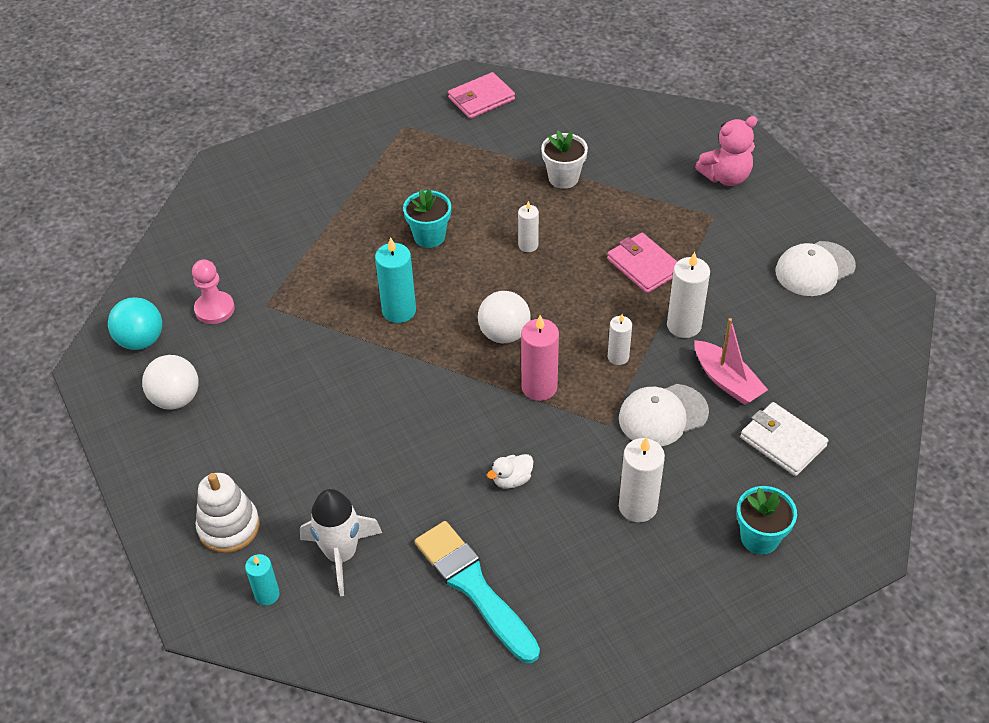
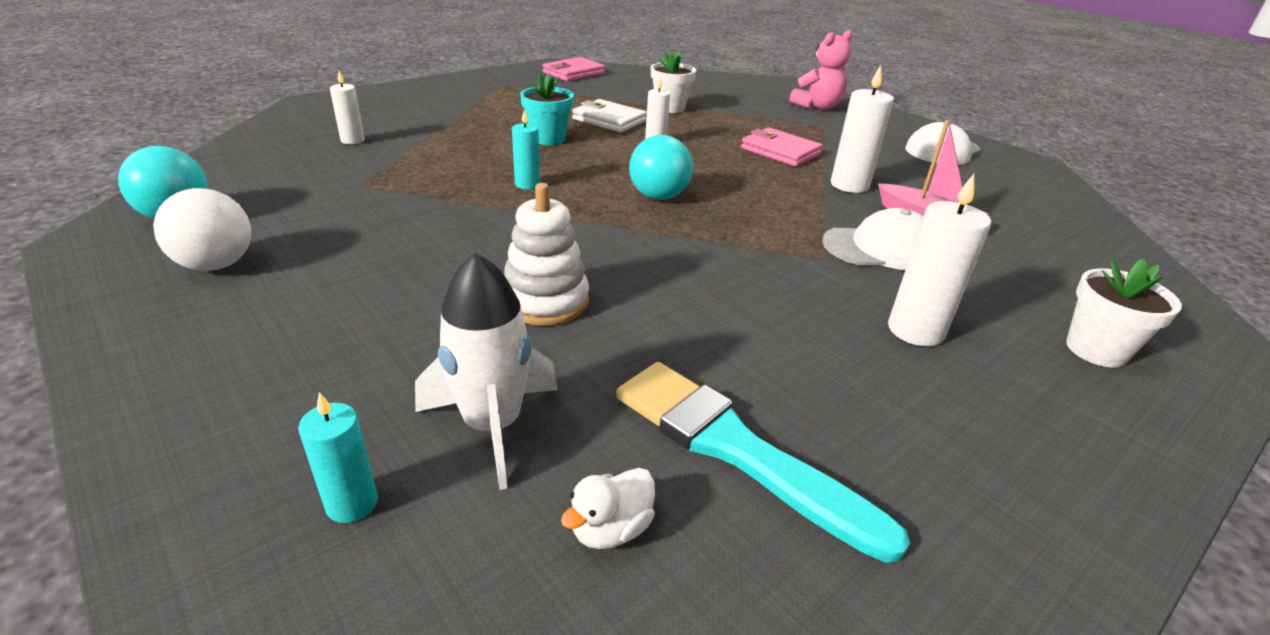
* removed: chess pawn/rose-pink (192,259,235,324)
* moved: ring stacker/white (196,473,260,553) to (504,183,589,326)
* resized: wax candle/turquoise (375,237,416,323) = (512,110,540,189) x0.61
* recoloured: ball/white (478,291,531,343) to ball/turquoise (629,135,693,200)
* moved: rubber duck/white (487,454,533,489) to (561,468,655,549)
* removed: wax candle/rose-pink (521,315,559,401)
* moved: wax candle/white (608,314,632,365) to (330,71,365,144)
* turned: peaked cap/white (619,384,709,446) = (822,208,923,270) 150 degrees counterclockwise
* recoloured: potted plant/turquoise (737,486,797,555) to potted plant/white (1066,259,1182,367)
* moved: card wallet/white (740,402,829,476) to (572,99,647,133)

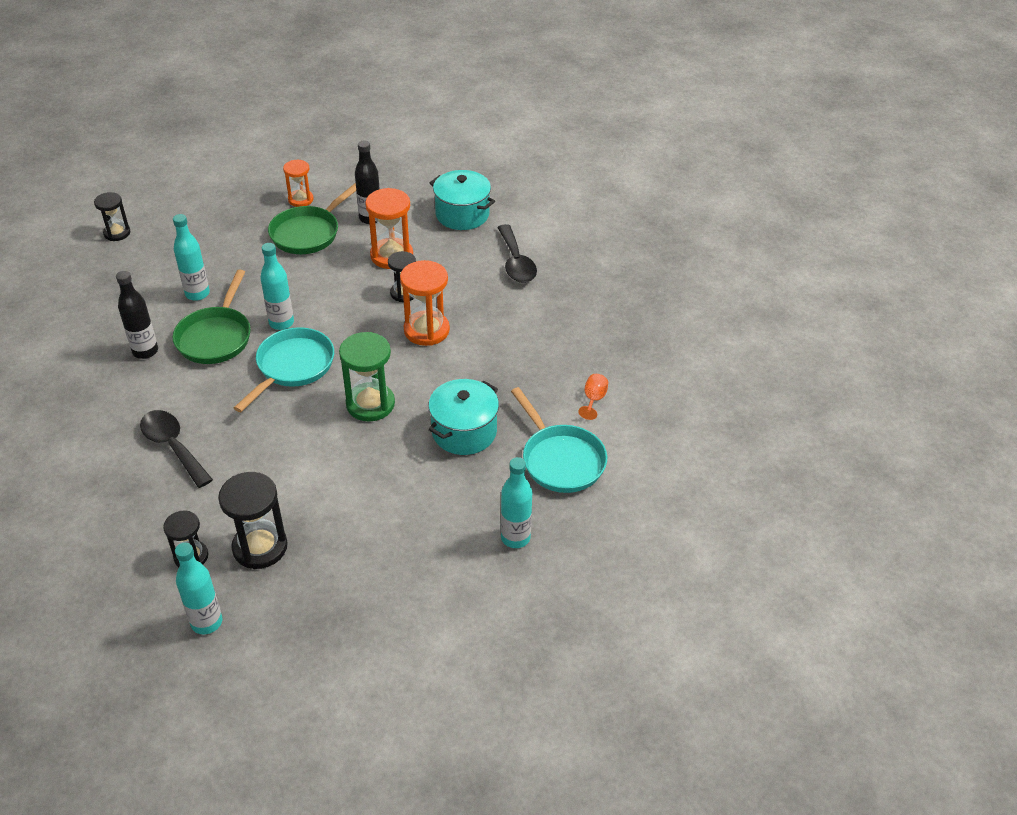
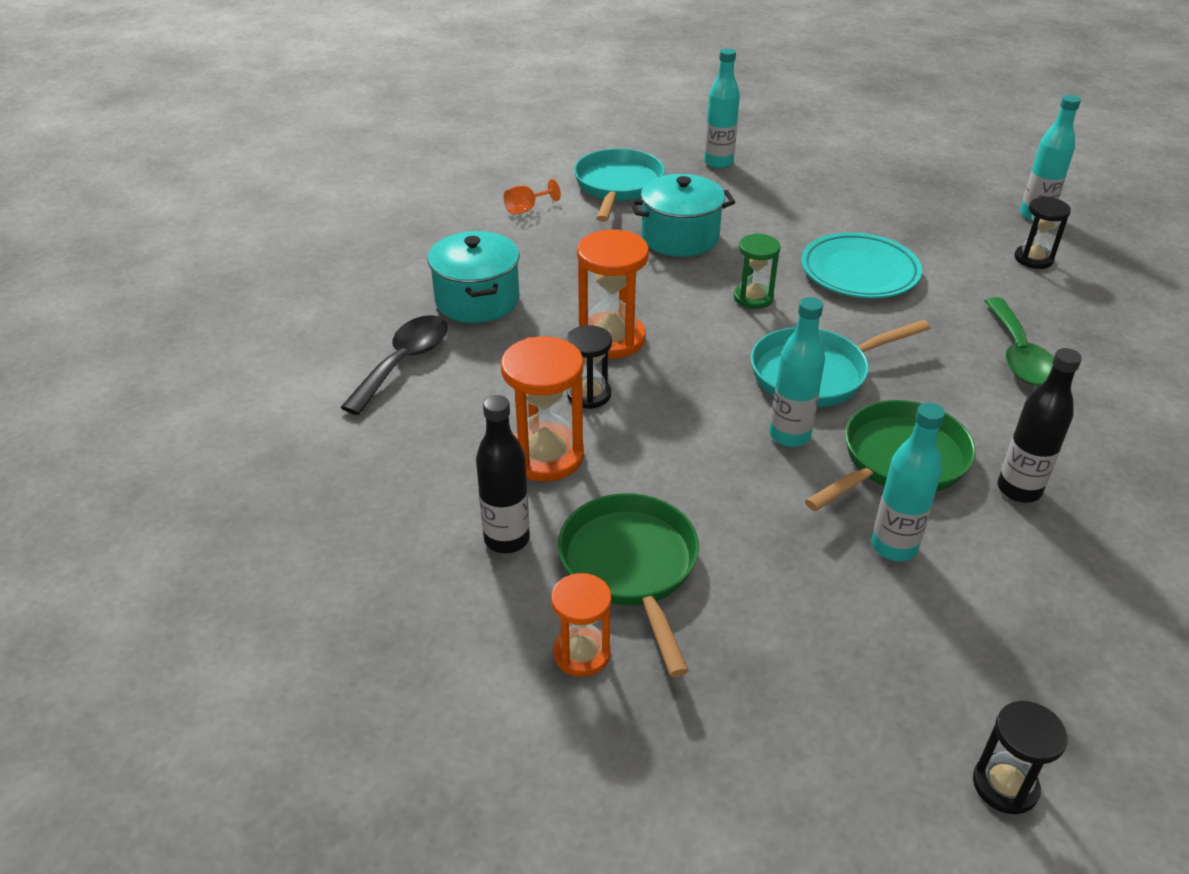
* recoloured: tablespoon/black (140,410,213,488) to tablespoon/emerald (984,297,1054,386)
* removed: hourglass/black (218,472,288,569)
* turned: pan/emerald (268,183,356,254) = (558,493,699,677) 90 degrees counterclockwise
* resized: hourglass/emerald (339,332,395,422) = (734,234,781,309) x0.62
* moved: cooking pot/turquoise (430,170,495,230) to (428,231,520,323)
* added: flat dish/turquoise (801,232,922,298)

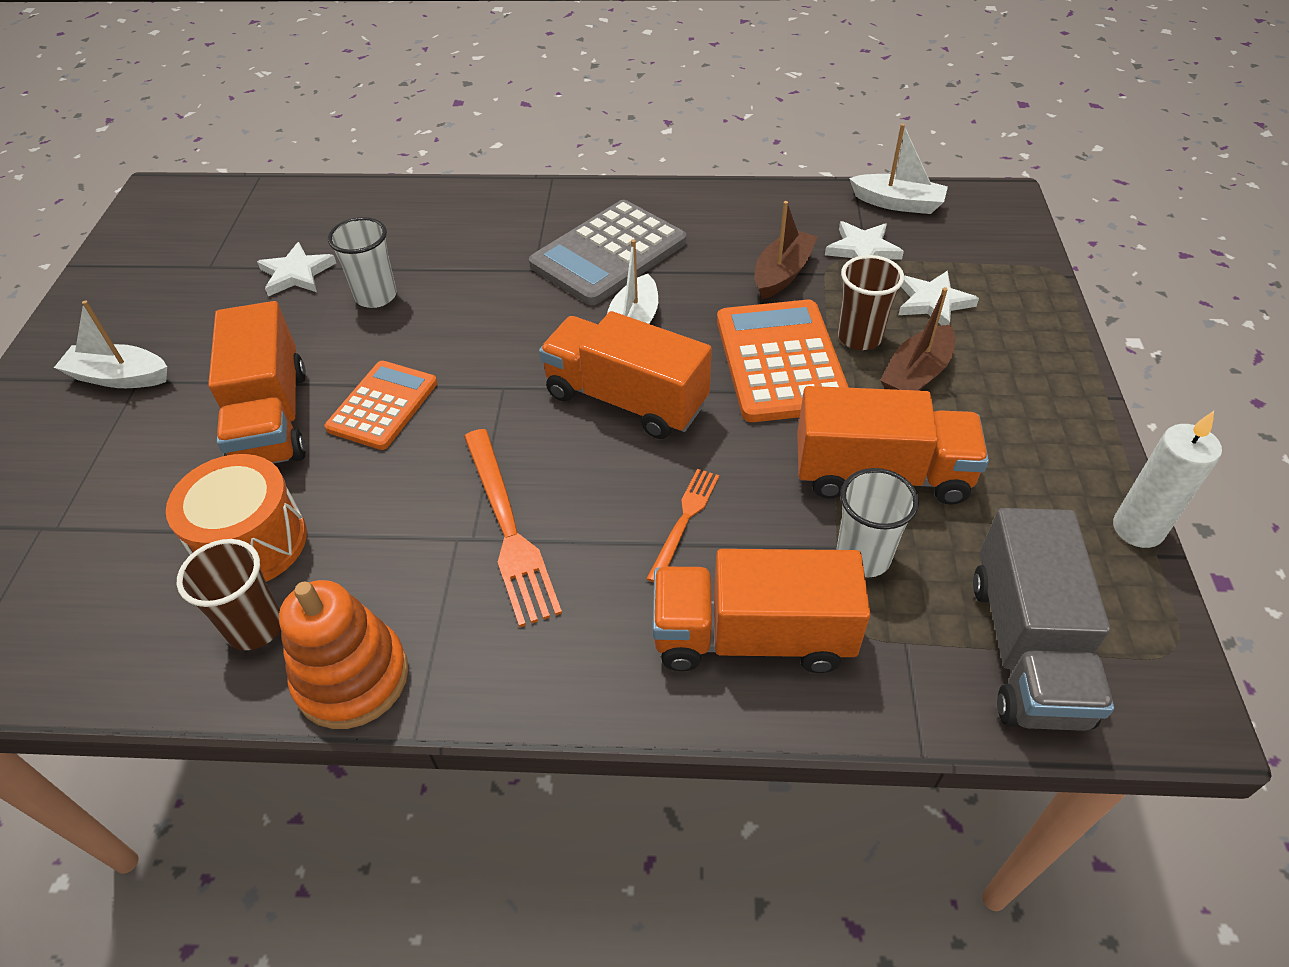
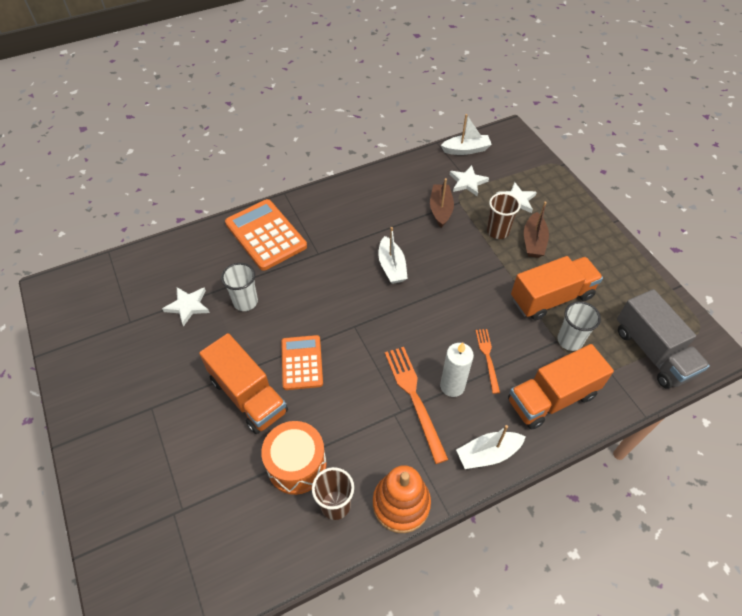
* moved: boat/white (54,300,167,388) to (456,425,526,469)
* turned: dinner fork/orange (464,429,562,627) = (385,347,449,464) 150 degrees counterclockwise
* removed: adding machine/grey (529,200,687,305)
* removed: toy truck/orange (539,311,712,439)
* moved: adding machine/orange (717,300,849,422) to (225,199,307,271)
* moved: wax candle/white (1113,411,1222,548) to (440,342,474,397)

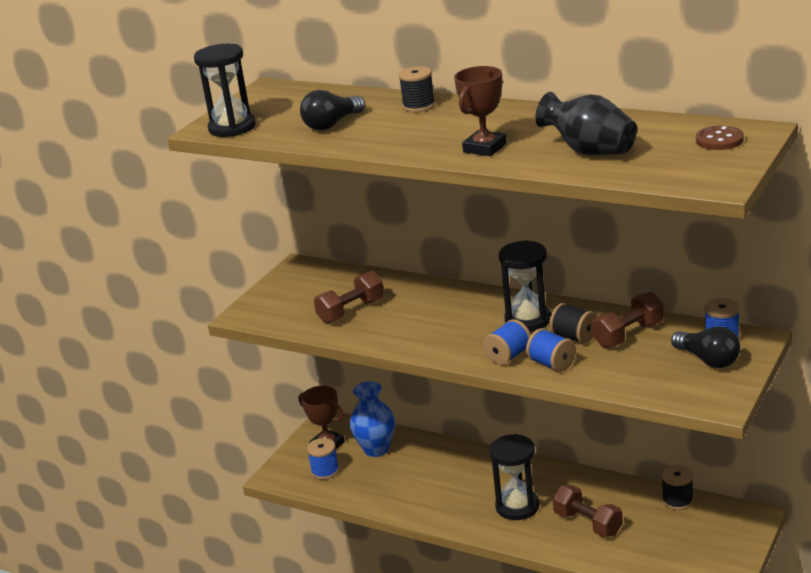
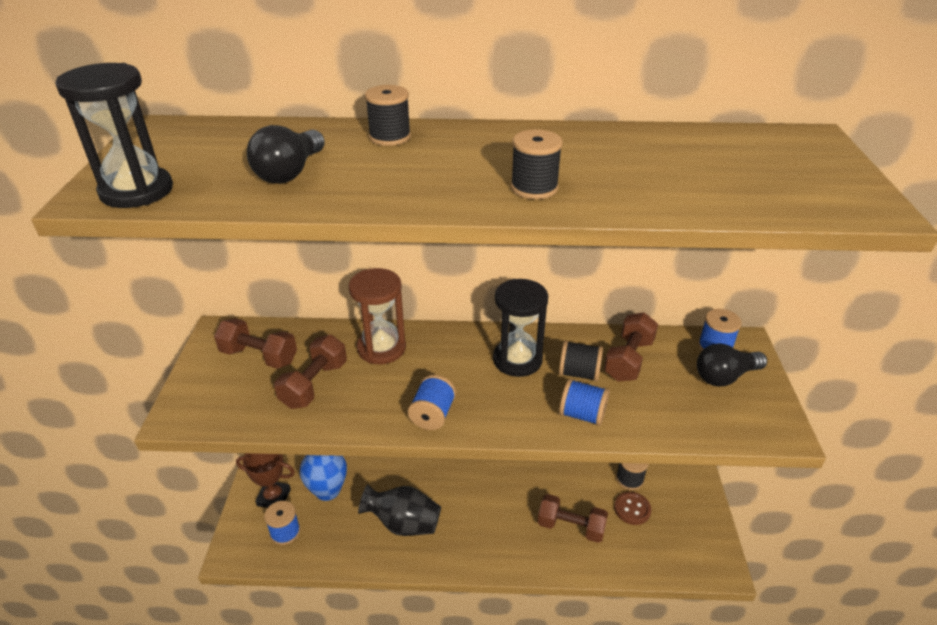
* replaced: award cup/brown (454,66,507,156) to spool/black (511,129,563,199)
* moved: spool/royal blue (483,319,531,365) to (408,375,456,430)
* removed: hourglass/black (490,434,539,520)
* moved: tall vase/black (535,92,637,155) to (358,484,441,536)
* turned: bulb/black (671,326,740,368) = (697,343,767,387) 135 degrees clockwise
* moved: sewing button/brown (696,126,744,150) to (614,492,652,525)
* added: dumbbell/brown (214,318,297,369)
* added: hourglass/brown (348,268,406,364)

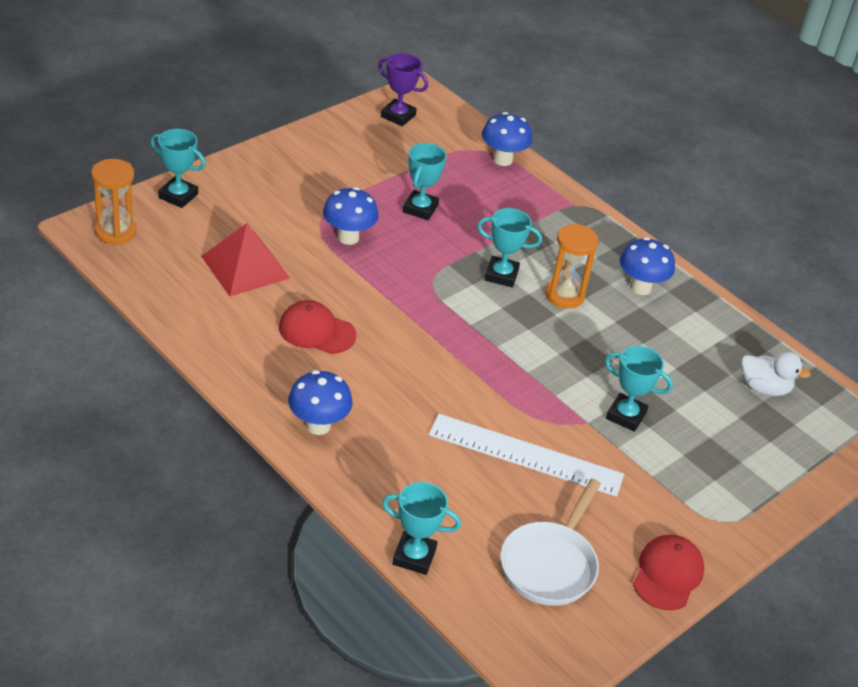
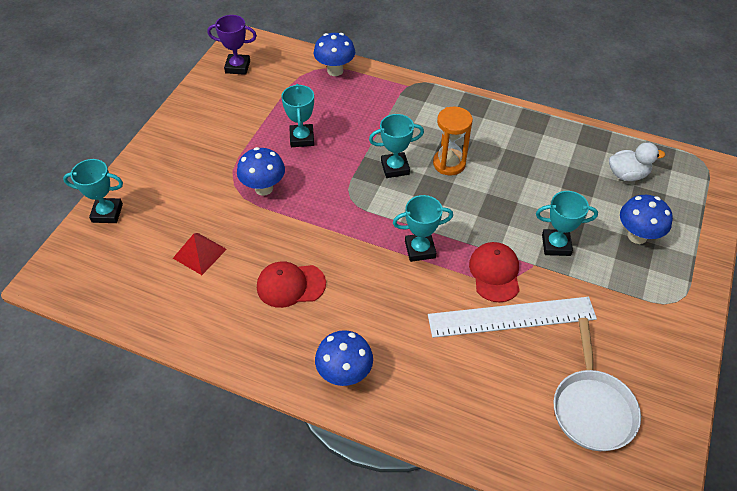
* removed: hourglass/orange (91,159,136,245)
* resized: pyramid/scarlet (201,223,290,296) = (173,233,227,275) x0.65
* moved: award cup/turquoise (382,482,461,575) to (393,195,453,262)
* moved: mushroom/royal blue (620,237,675,295) to (620,195,673,244)
* moved: peaked cap/scarlet (633,535,705,610) to (469,242,520,303)

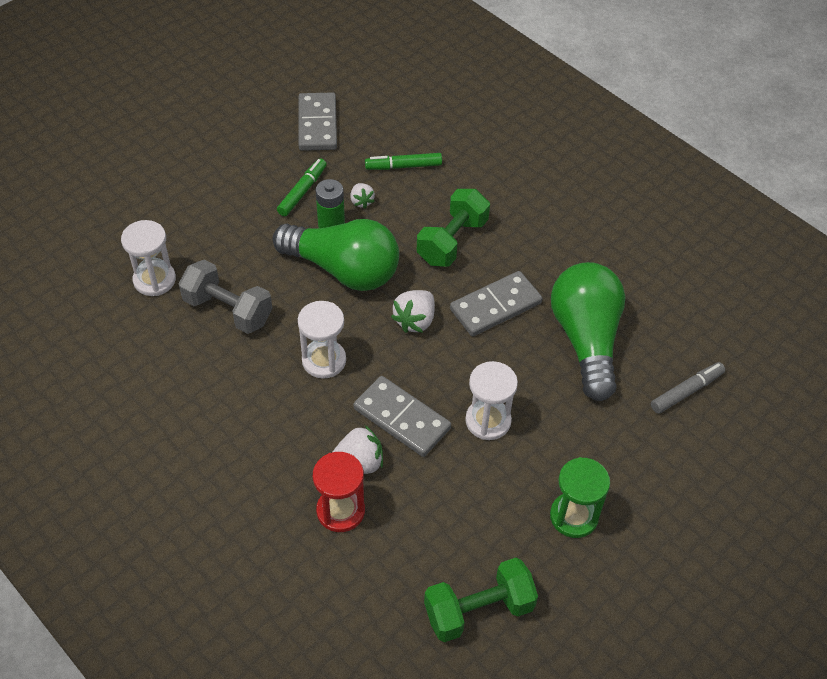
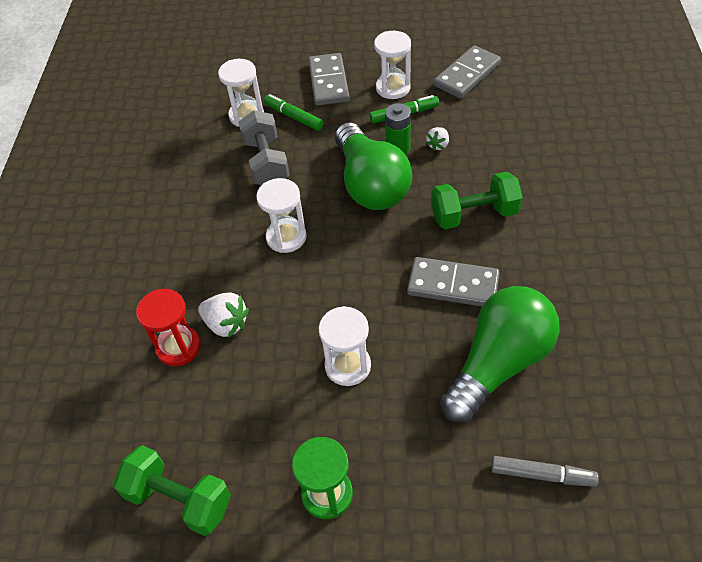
* moved: domino/grey (354,376,451,457) to (308,53,350,106)
* moved: marker pen/emerald (365,153,442,170) to (264,94,324,131)
* removed: berry/white (391,290,435,333)
* added: hourglass/white (374,31,411,99)

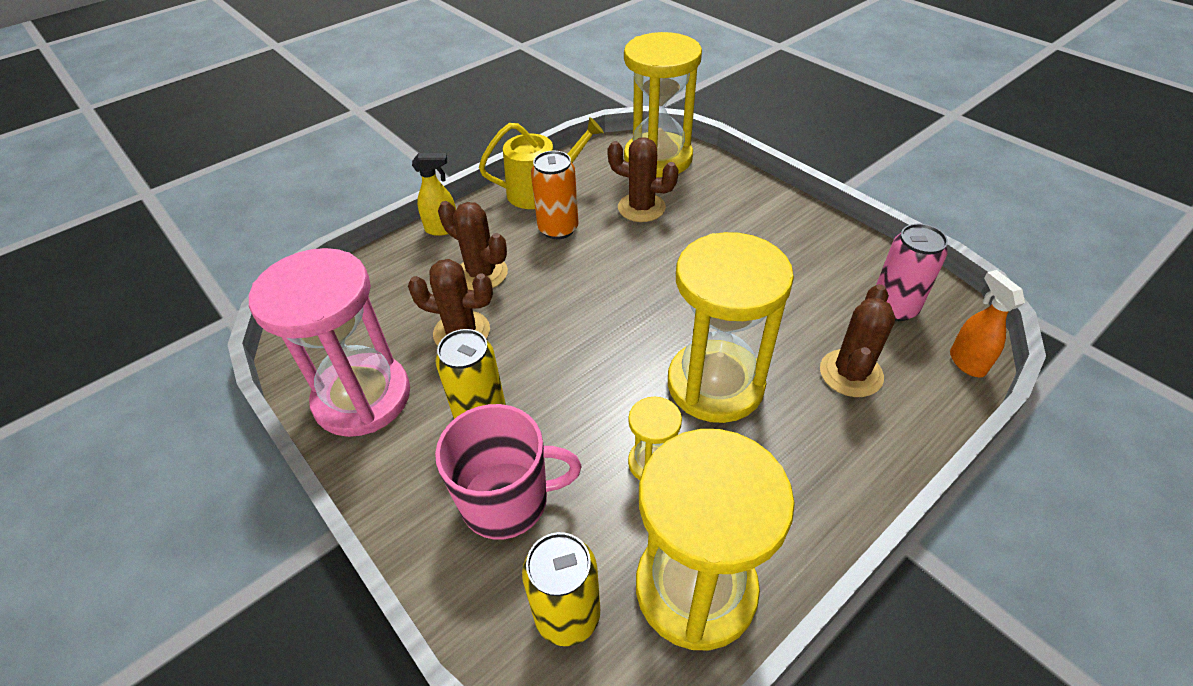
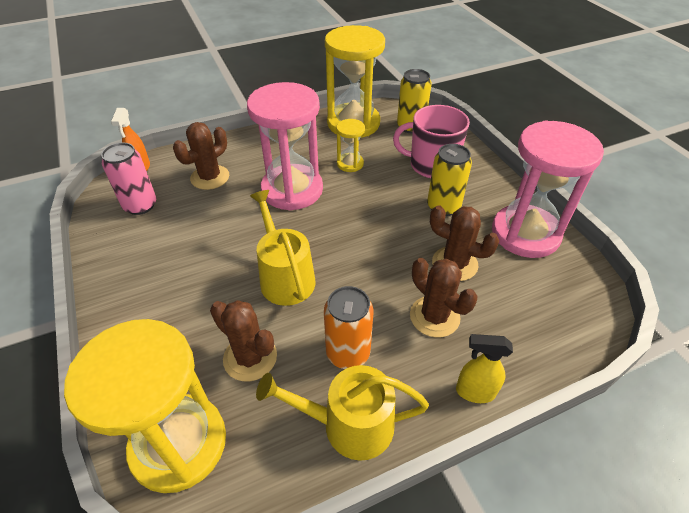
* recoloured: hourglass/yellow (668,232,794,423) to hourglass/rose-pink (247,82,323,211)
* added: sprinkling can/yellow (250,190,315,306)

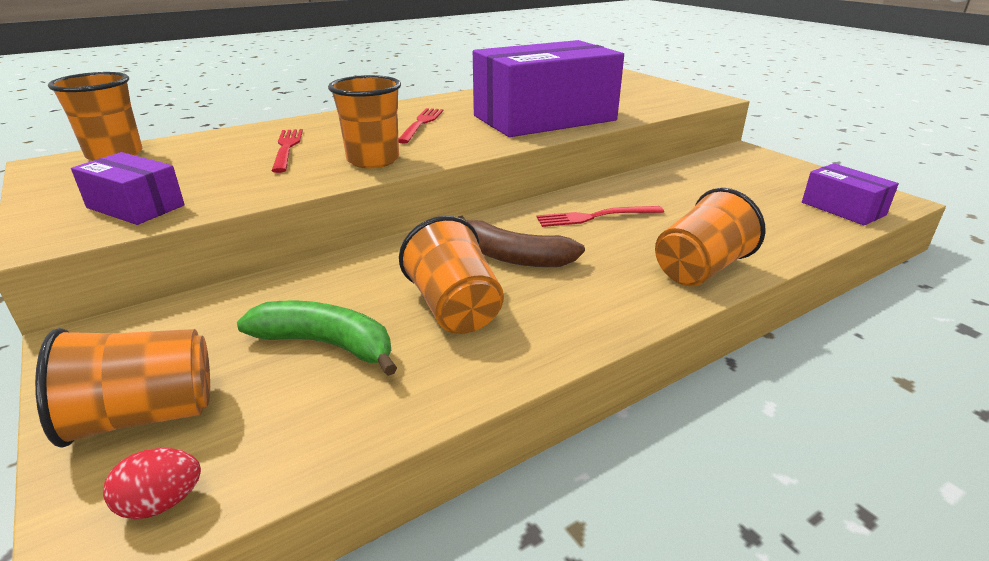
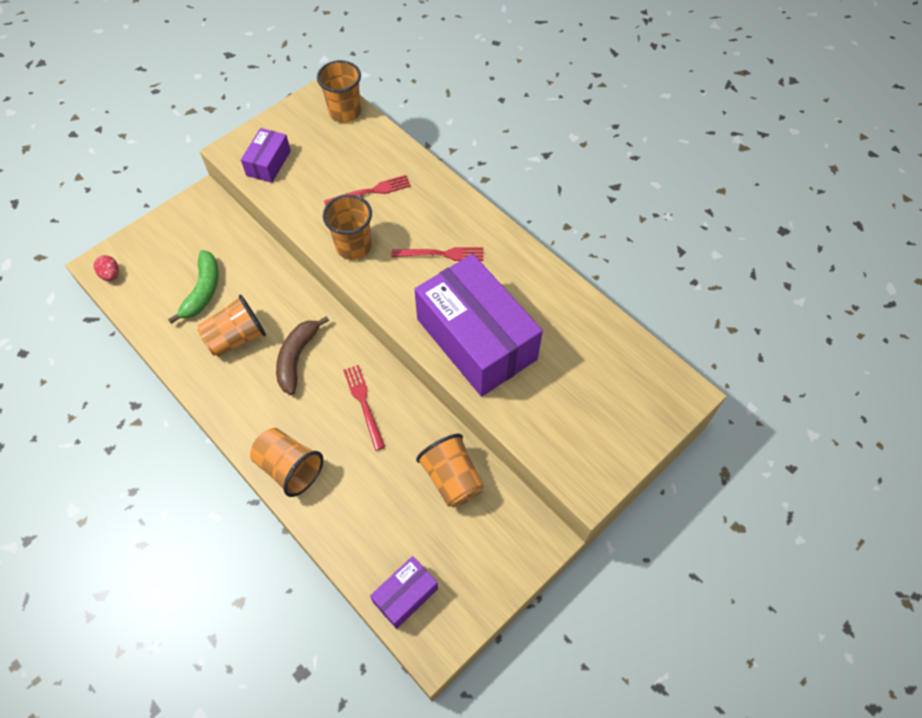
* moved: tumbler/orange (35,328,210,448) to (416,434,484,508)

